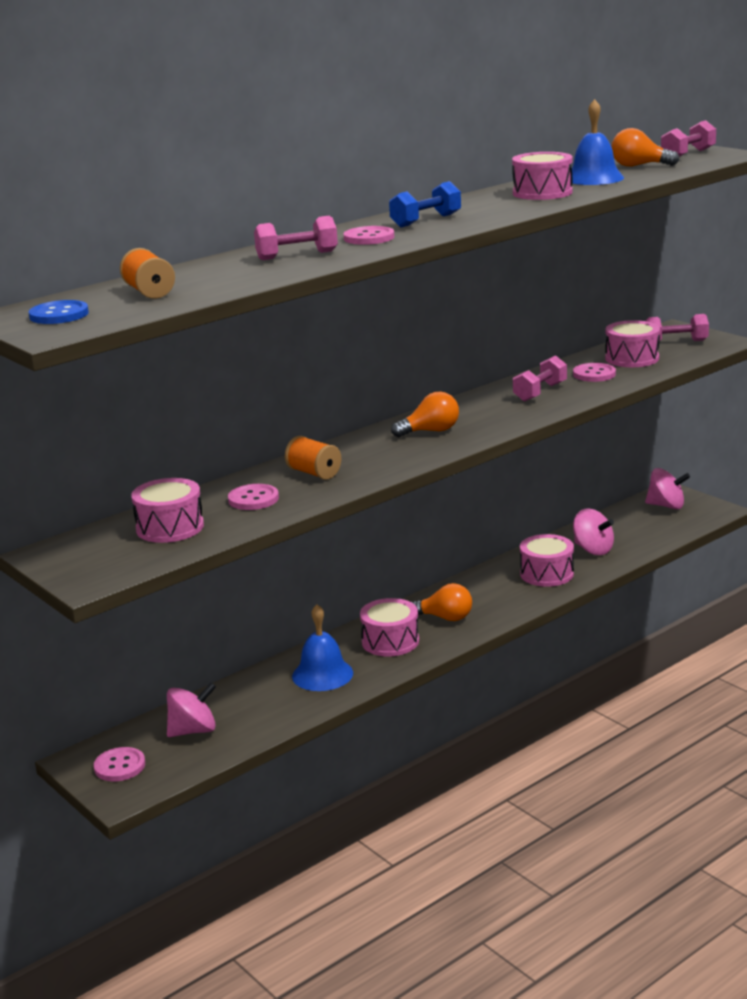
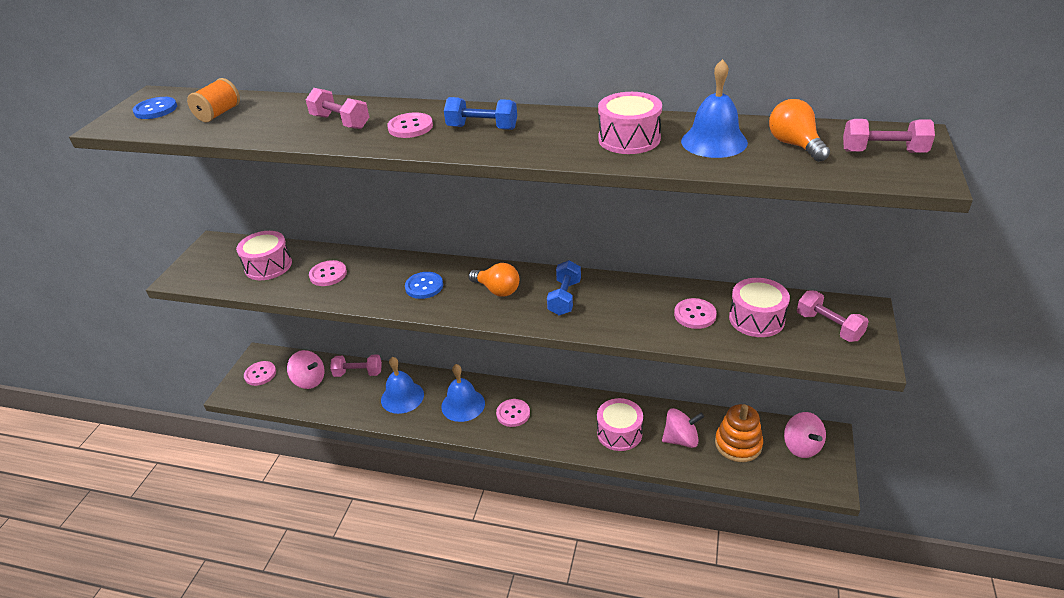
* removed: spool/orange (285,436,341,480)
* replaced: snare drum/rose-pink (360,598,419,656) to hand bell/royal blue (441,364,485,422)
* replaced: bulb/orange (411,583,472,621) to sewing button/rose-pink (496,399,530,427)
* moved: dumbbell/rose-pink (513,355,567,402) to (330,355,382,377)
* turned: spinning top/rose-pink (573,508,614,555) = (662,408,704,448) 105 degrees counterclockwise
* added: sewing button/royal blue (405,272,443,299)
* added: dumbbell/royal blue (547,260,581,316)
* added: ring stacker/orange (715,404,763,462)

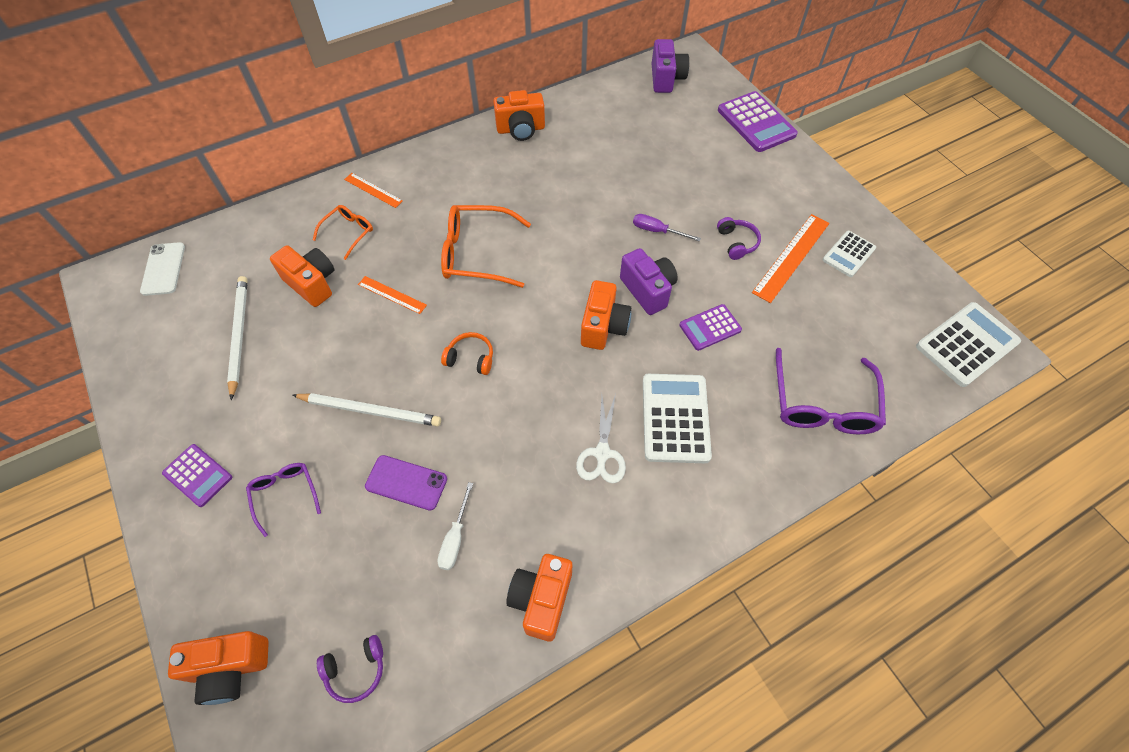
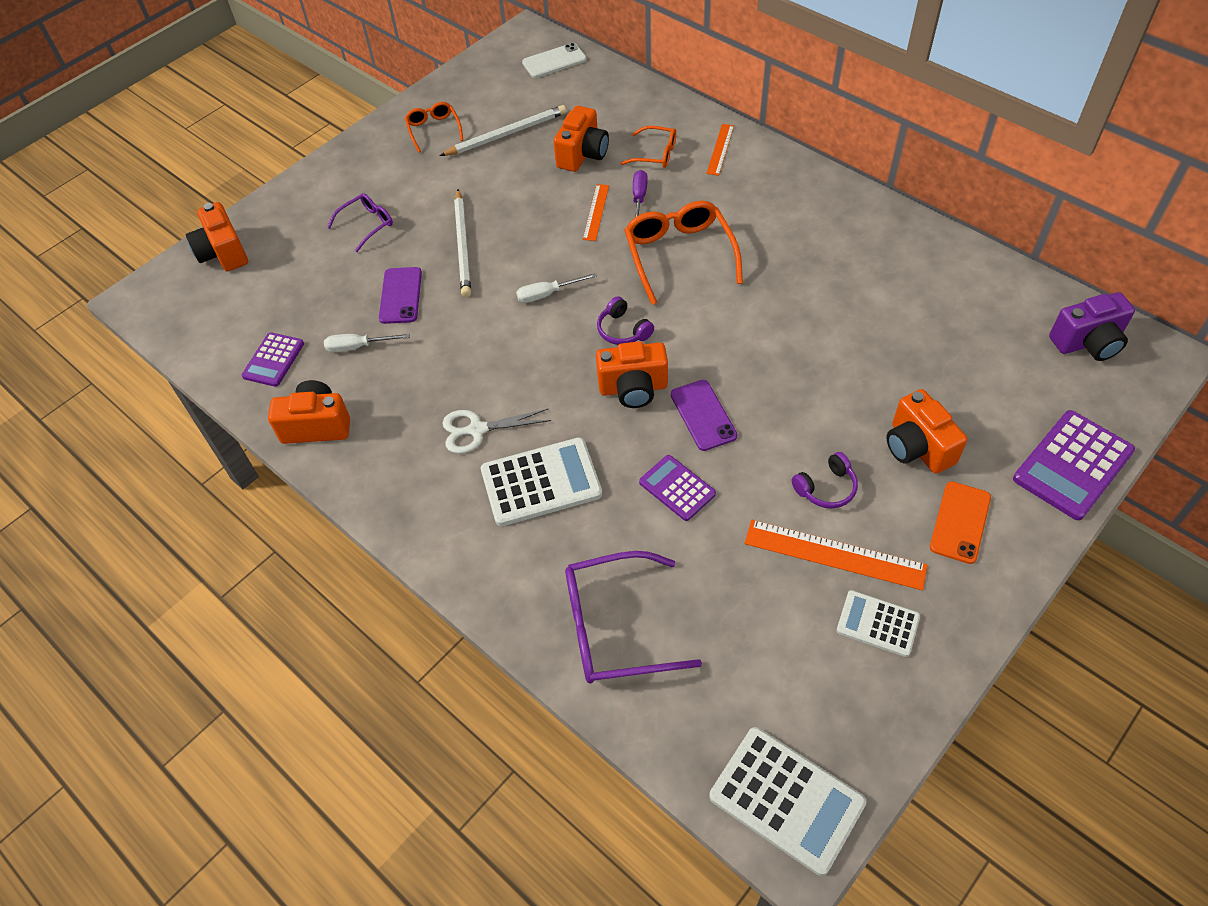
* moved: adding machine/violet (162,444,232,507) to (242,332,304,387)
* moved: over-ear headphones/violet (317,635,383,703) to (597,296,654,345)
* replaced: over-ear headphones/orange (441,332,493,375) to screwdriver/white (516,273,597,303)
* moved: photo camera/orange (493,90,545,141) to (886,389,967,474)
* replaced: photo camera/violet (620,248,678,315) to smartphone/violet (671,380,738,451)
* moved: screwdriver/violet (633,214,701,242) to (633,170,648,217)
* added: spectacles/orange (405,102,463,152)
* added: smartphone/orange (930,481,991,564)

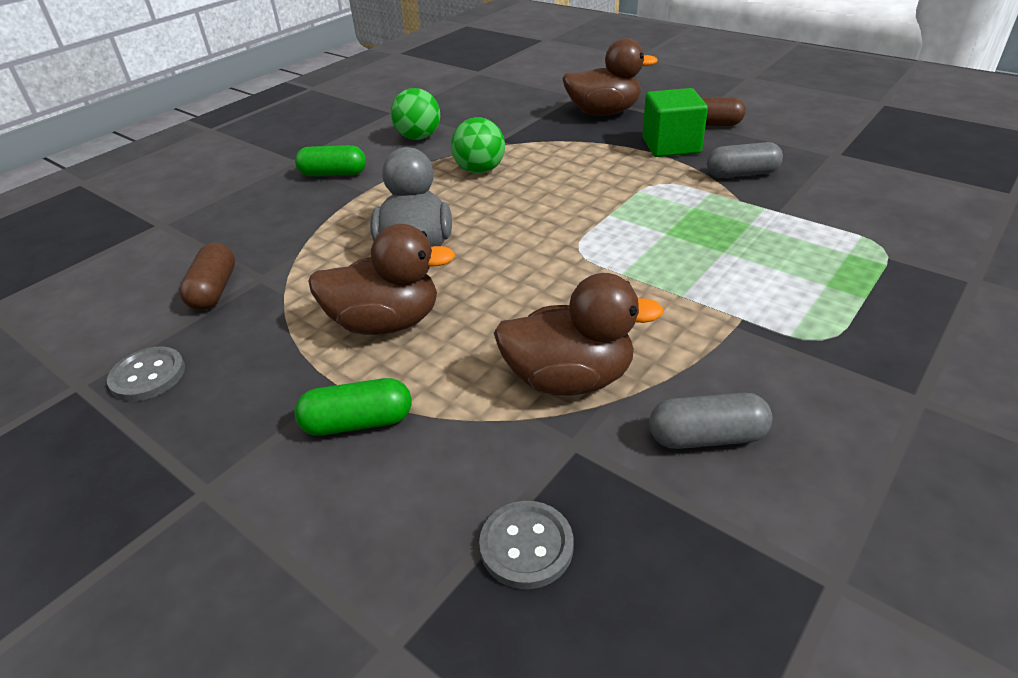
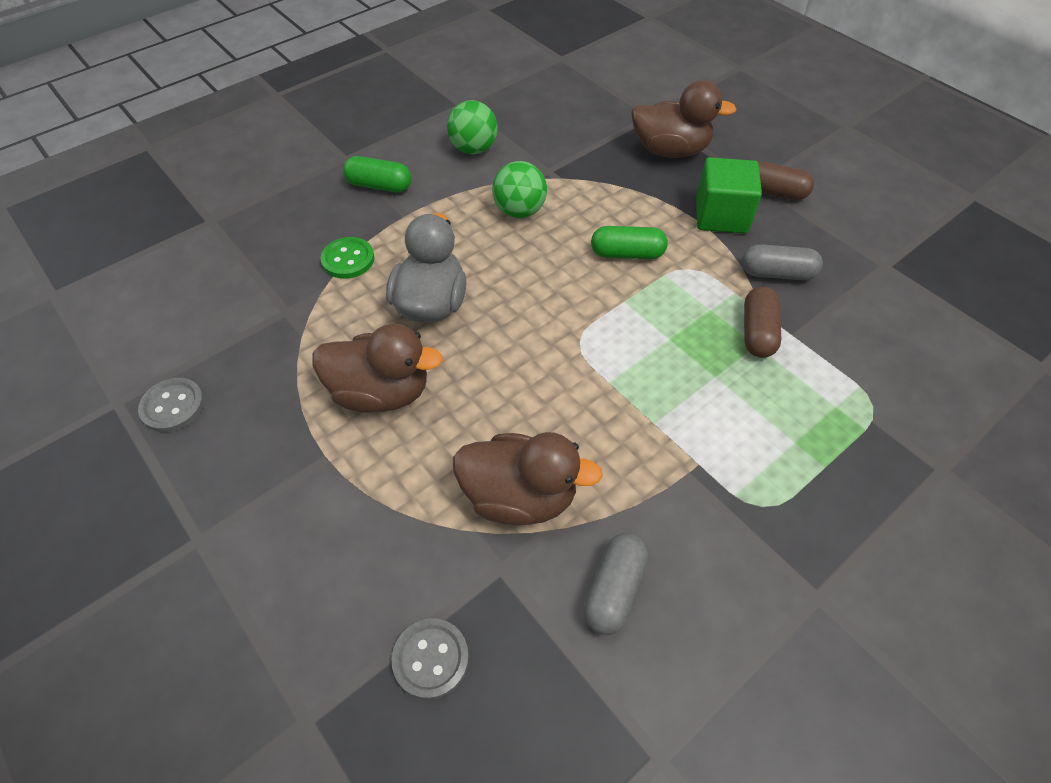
* moved: capsule/brown (179,243,235,310) to (744,287,782,358)
* moved: capsule/emerald (295,378,411,436) to (591,226,668,259)
* turned: capsule/grey (649,393,773,449) = (583,533,648,635) 75 degrees counterclockwise
* added: sewing button/emerald (321,237,374,279)

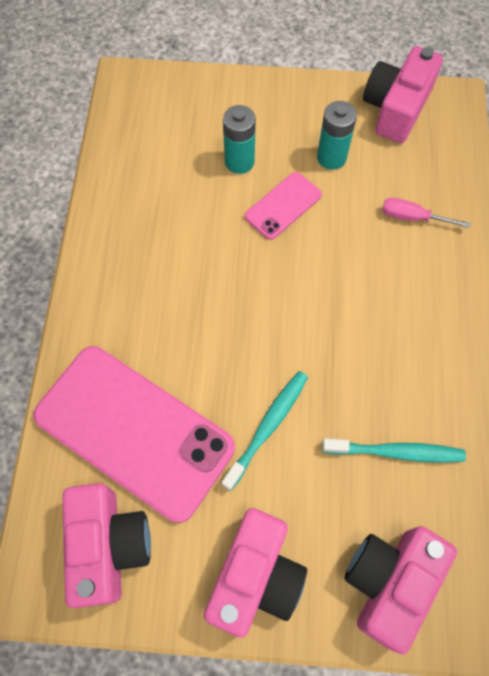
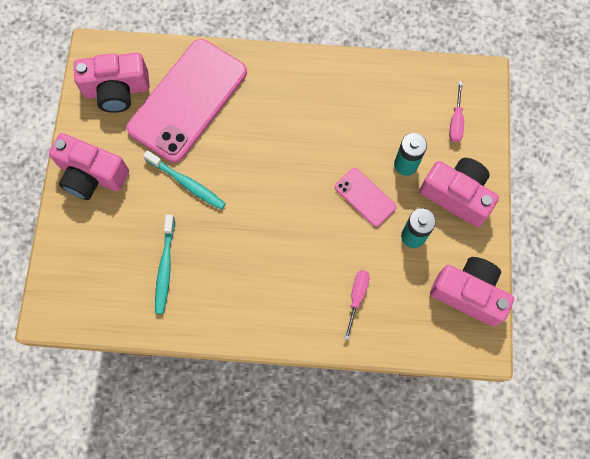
* moved: photo camera/rose-pink (345,526,457,654) to (420,158,499,227)
* added: screwdriver/rose-pink (449,81,464,143)

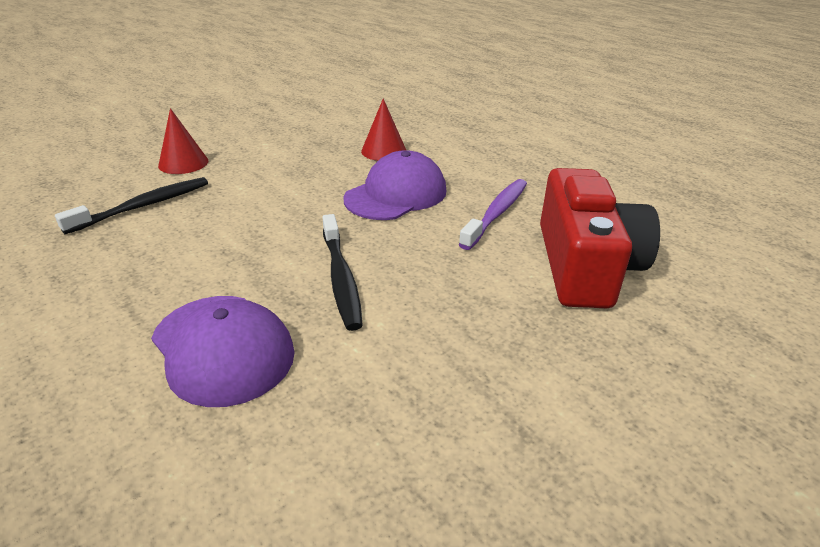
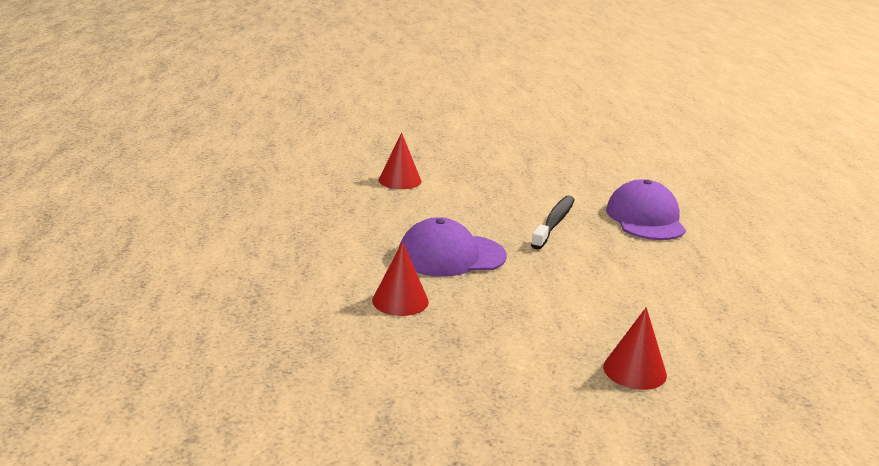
* removed: dental brush/black (55,177,208,234)
* removed: dental brush/violet (459,179,527,250)
* replaced: photo camera/scarlet (540,168,660,308) to cone/scarlet (379,133,422,189)

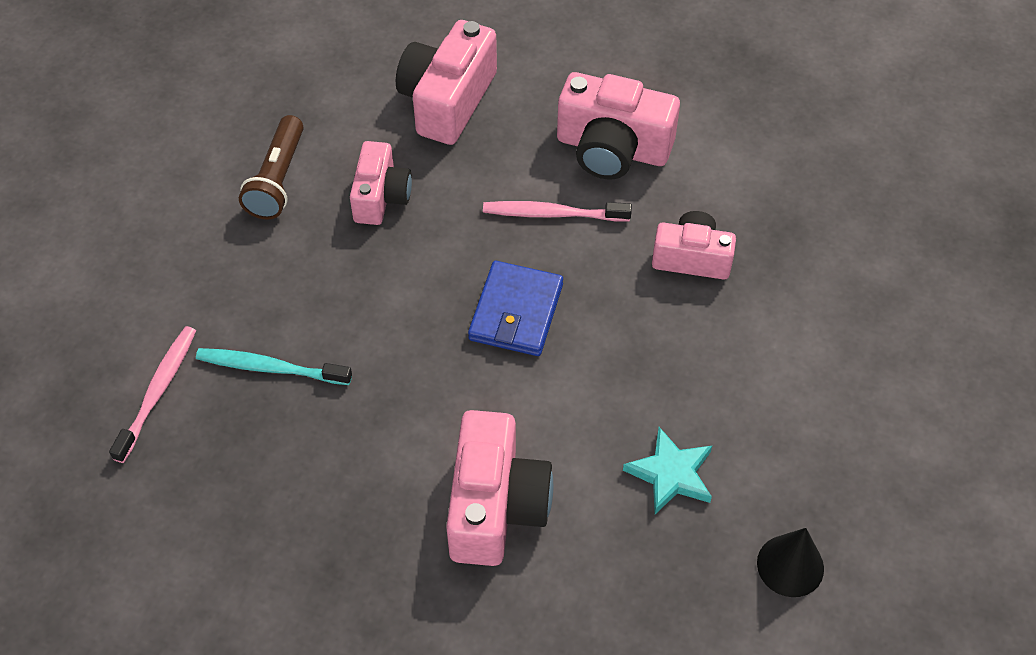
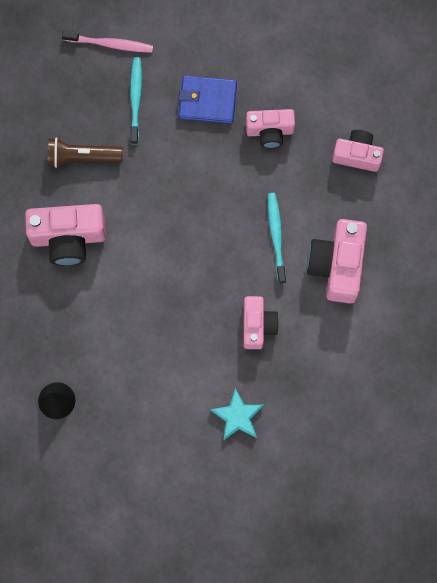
* moved: flashlight/brown (239,115,304,219) to (48,138,123,168)
* resized: photo camera/rose-pink (396,20,497,145) = (332,130,384,172) x0.64
* moved: card wallet/royal blue (468,261,563,356) to (178,75,237,124)
* recoloured: dental brush/rose-pink (483,201,632,222) to dental brush/turquoise (268,193,286,284)
* moved: five-pointed star/turquoise (623,427,712,514) to (210,388,264,441)

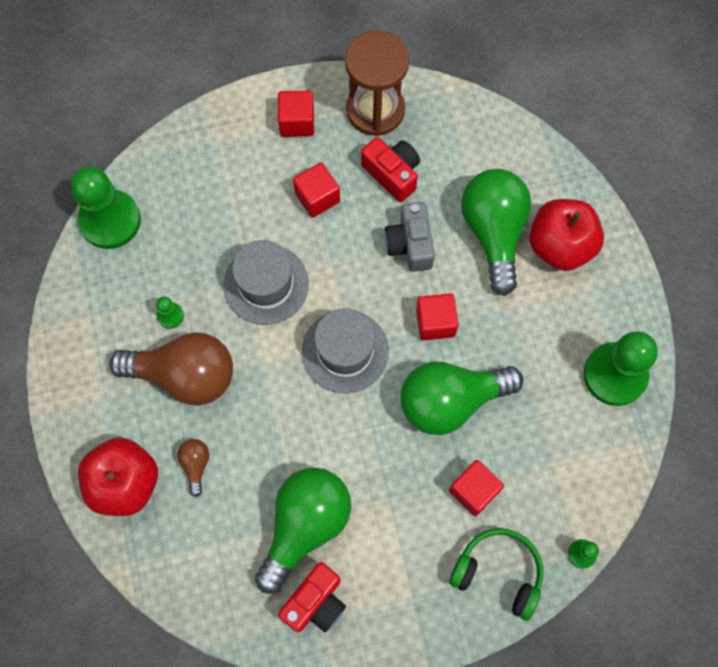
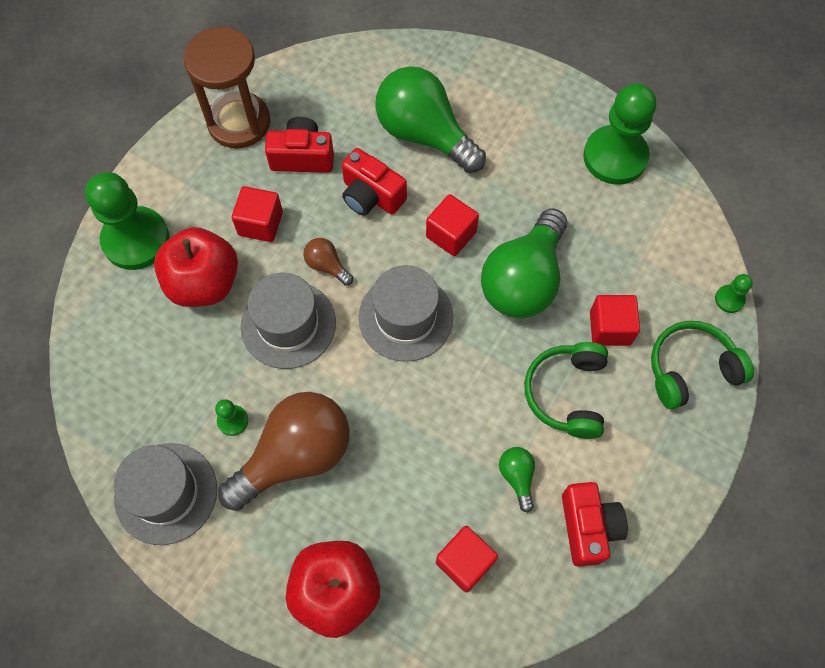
* moved: chess pawn/emerald (71,166,141,249) to (85,172,170,270)
* moved: bulb/brown (177,439,209,497) to (303,238,353,286)
* resized: bulb/emerald (255,467,351,594) = (499,447,535,512) x0.43
* moved: cube/scarlet (278,91,314,137) to (436,526,498,593)
* recoloured: photo camera/grey (385,202,435,272) to photo camera/scarlet (342,148,407,216)
* moved: toy apple/scarlet (529,199,604,271) to (154,227,238,307)
* added: tall hat/grey (114,443,217,545)
* added: over-ear headphones/emerald (524,342,608,439)

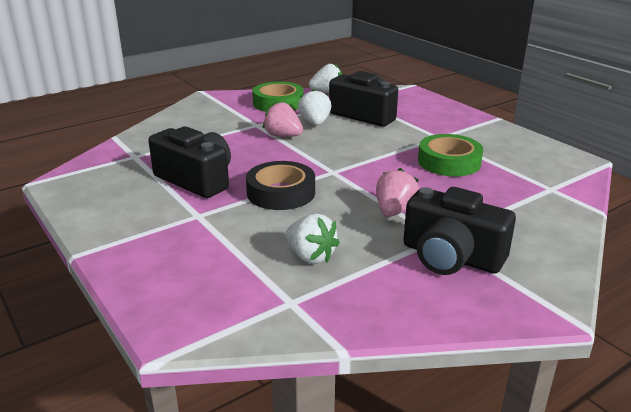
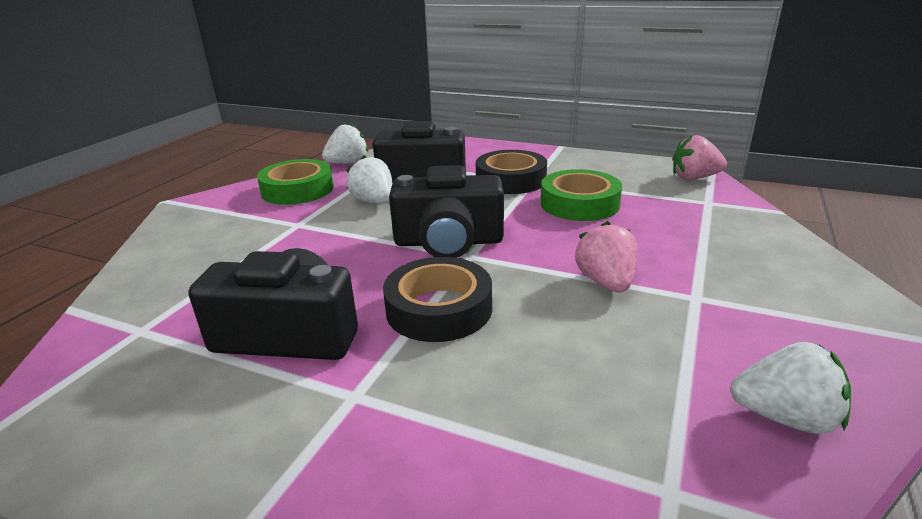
* moved: berry/rose-pink (263,101,303,137) to (673,135,727,180)
* moved: berry/white (286,213,340,264) to (730,342,851,434)
* moved: photo camera/black (403,187,516,275) to (389,165,504,258)
* added: tape/black (476,150,547,194)

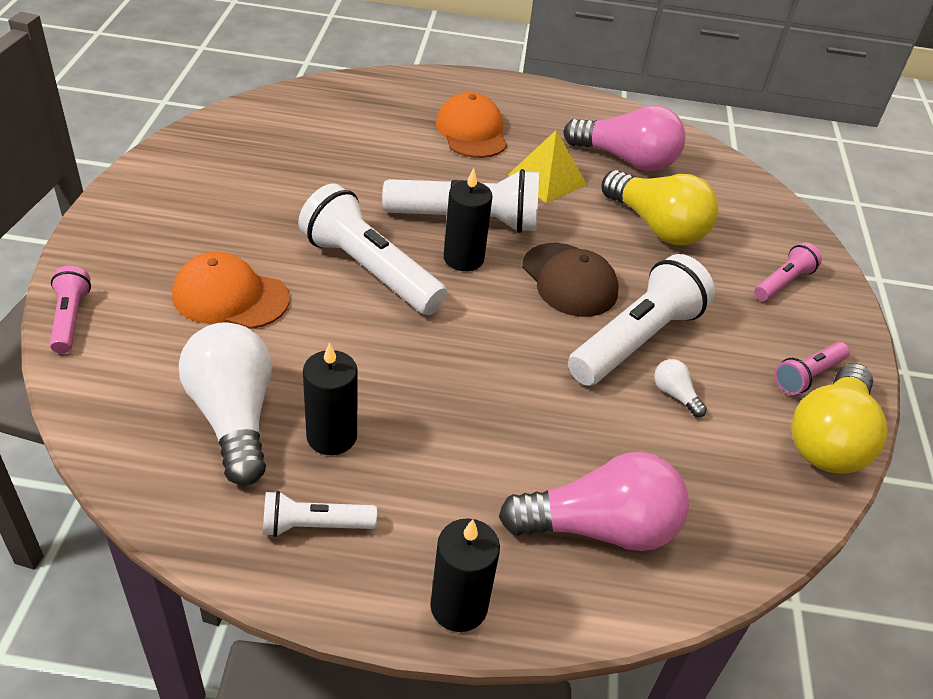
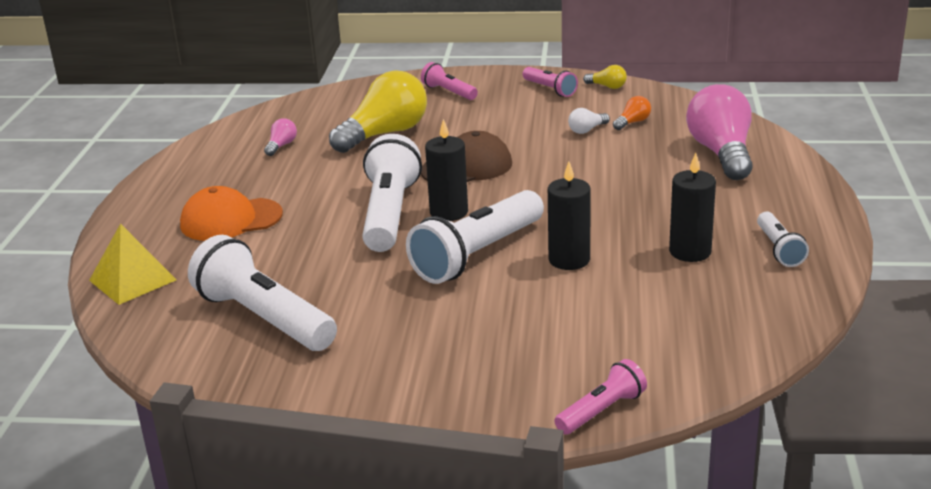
* turned: flashlight/rose-pink (50,266,91,354) = (554,359,647,435) 150 degrees clockwise
* removed: peaked cap/orange (172,252,290,329)
* removed: bulb/white (179,322,272,486)
* moved: wax candle/black (430,518,500,632) to (548,162,591,270)
* moved: pyramid/yellow (508,130,587,203) to (89,223,177,305)
* resized: bulb/rose-pink (563,105,686,171) = (264,118,297,156) x0.42
* moved: flashlight/white (568,254,715,386) to (188,235,337,351)
* resized: bulb/yellow (791,363,888,474) = (583,65,627,89) x0.42
* added: bulb/orange (613,96,651,130)

